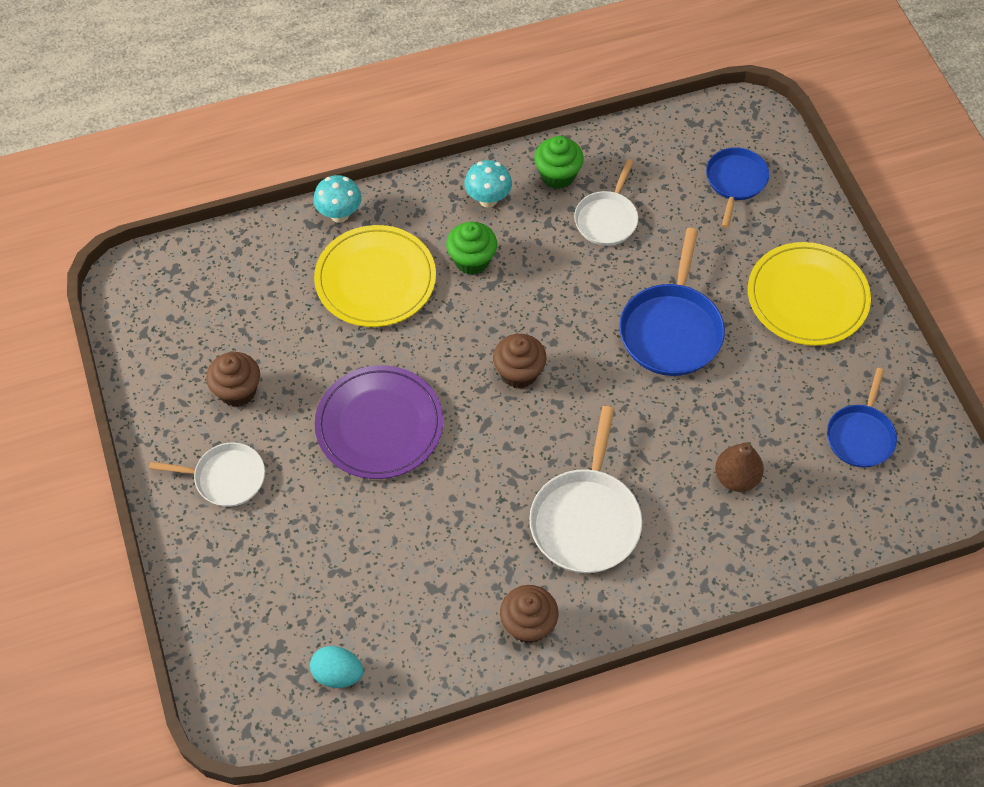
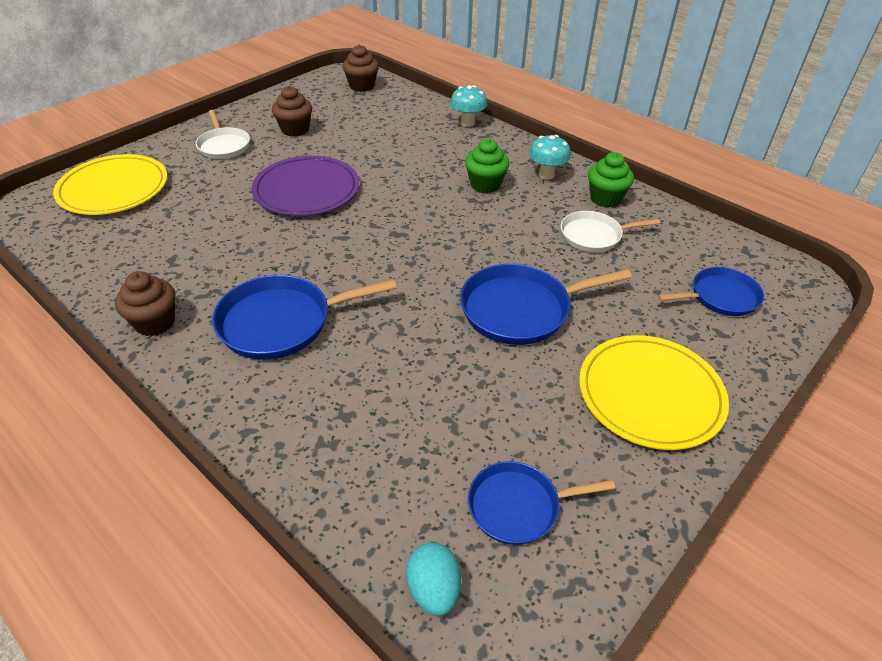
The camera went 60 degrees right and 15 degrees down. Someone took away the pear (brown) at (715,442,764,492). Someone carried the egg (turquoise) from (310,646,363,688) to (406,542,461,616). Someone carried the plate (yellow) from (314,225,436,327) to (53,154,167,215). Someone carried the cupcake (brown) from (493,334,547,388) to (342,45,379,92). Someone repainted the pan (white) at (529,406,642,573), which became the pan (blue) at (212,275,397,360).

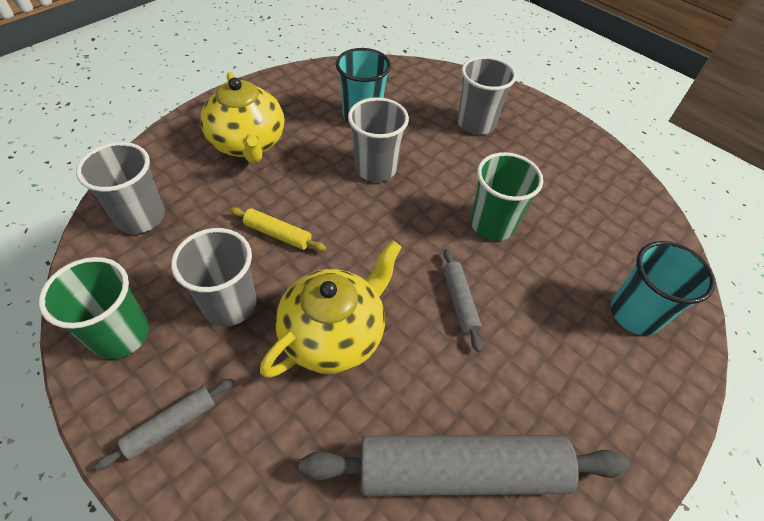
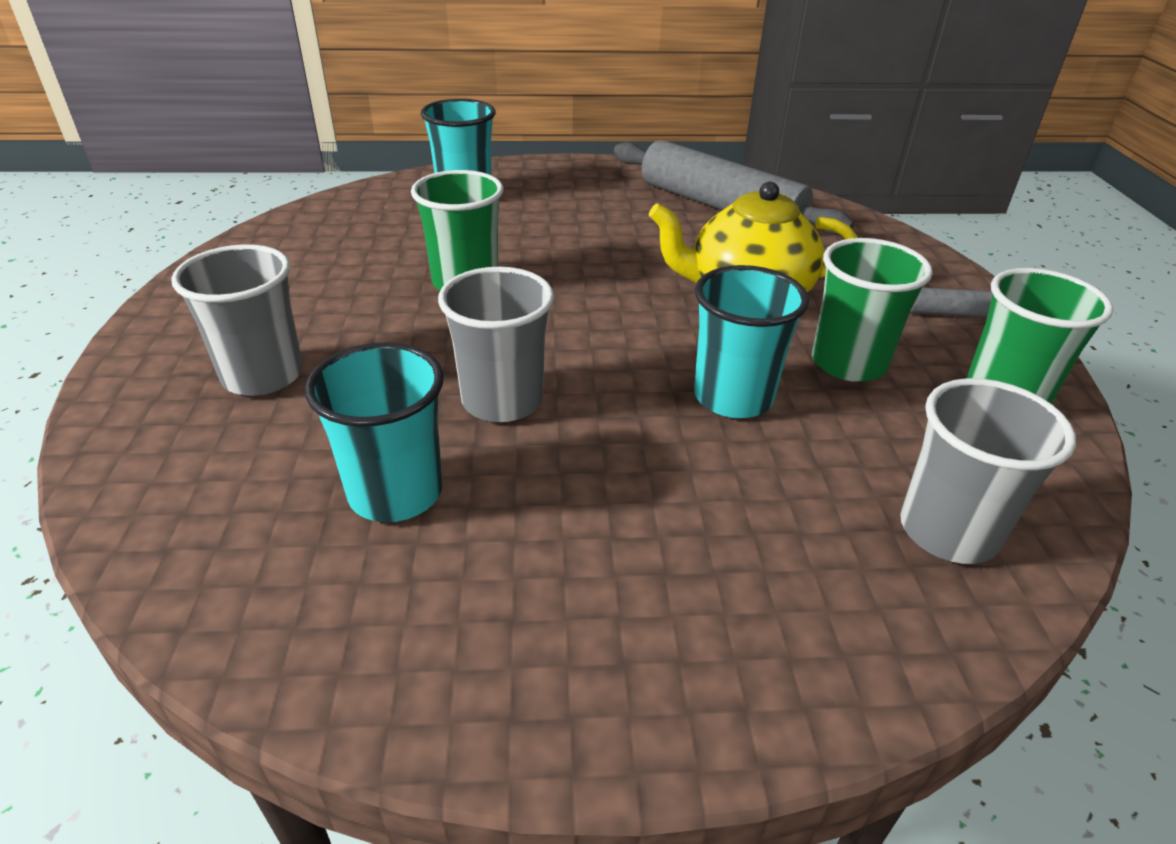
The camera went 135 degrees left and 15 degrees down. Someone took away the teapot (yellow) at (200,72,284,163). Someone took away the rolling pin (grey) at (443,249,482,352). Someone swapped the rolling pin (yellow) at (230,207,326,251) for the cup (turquoise) at (694,265,809,418). Someone repainted the cup (grey) at (171,228,257,326), which became the cup (green) at (812,238,933,382).

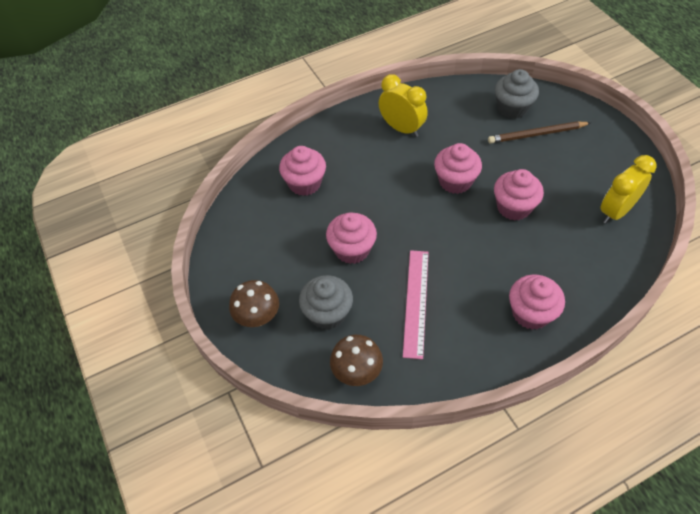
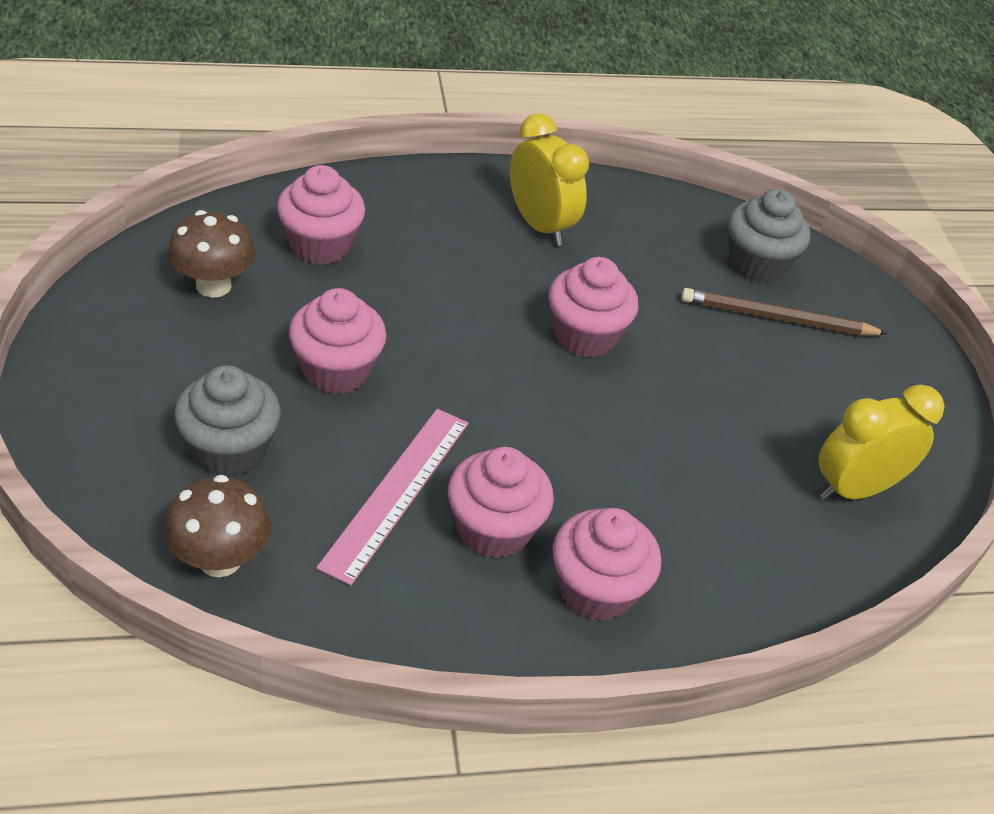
The camera went 10 degrees right and 10 degrees down. Someone carried the mushroom (brown) from (229,280,279,327) to (168,210,255,298). Someone carried the cupcake (pink) from (494,169,544,221) to (448,447,554,559).

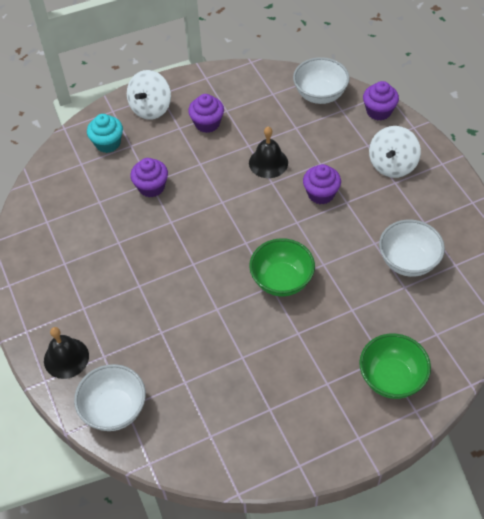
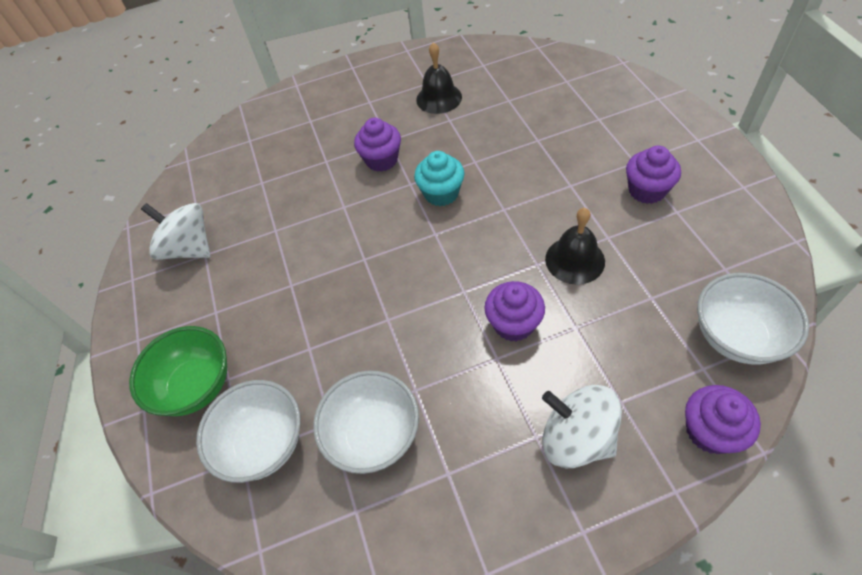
The camera went 100 degrees right and 0 degrees up. Someone took away the bowl (green) at (249,238,315,297). Someone carried the bell (black) from (44,327,89,379) to (416,42,462,114). Someone carried the bowl (white) from (74,364,146,431) to (196,380,301,483). Someone carried the cupcake (turquoise) from (87,114,123,153) to (414,151,465,206). Someone carried the spinning top (white) from (127,70,171,120) to (141,203,211,260). Someone carried the cupcake (purple) from (130,158,168,197) to (354,118,401,172).

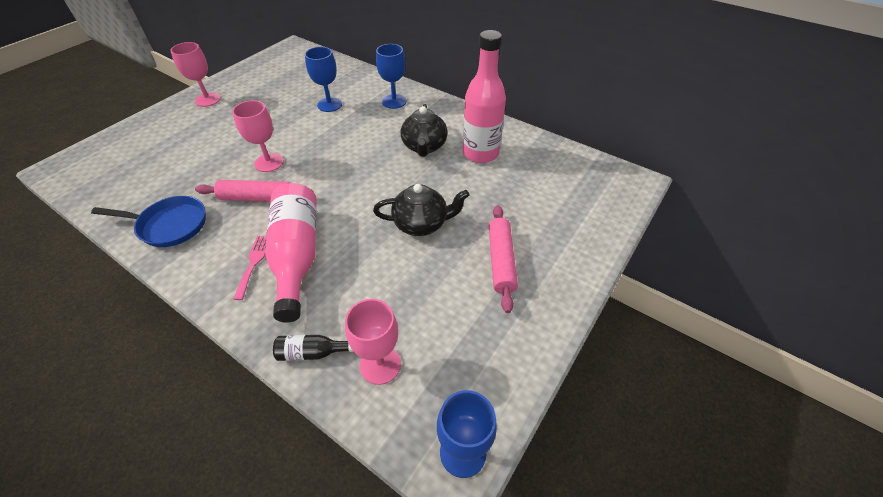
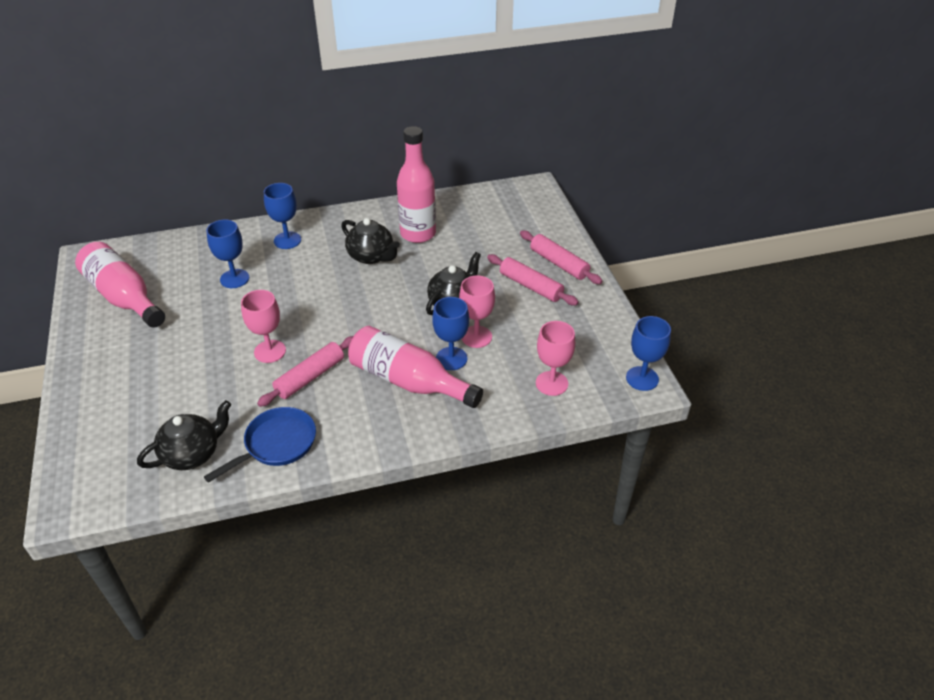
The camera went 50 degrees left and 5 degrees down. Someone took away the fork (pink) at (233,236,267,300). Someone took away the bottle (black) at (273,335,354,361). Someone put down the bottle (pink) at (75,242,165,328). Someone put down the teapot (black) at (137,400,231,470). Someone put down the goblet (blue) at (432,297,469,370). Someone put down the rolling pin (pink) at (520,230,602,284). Someone carried the goblet (pink) from (170,42,221,107) to (459,275,495,348).

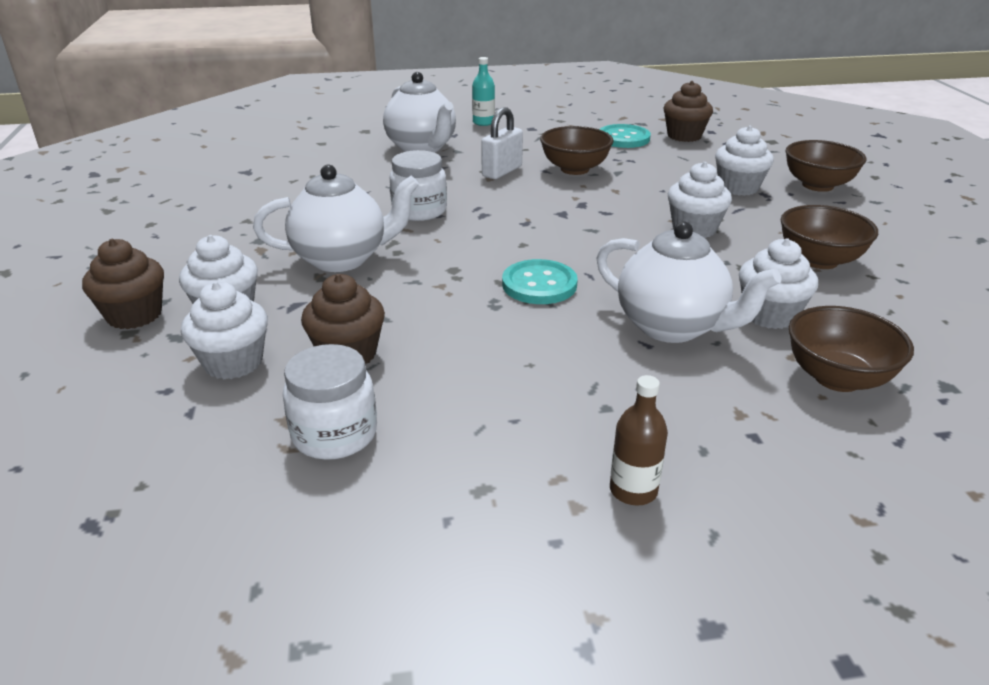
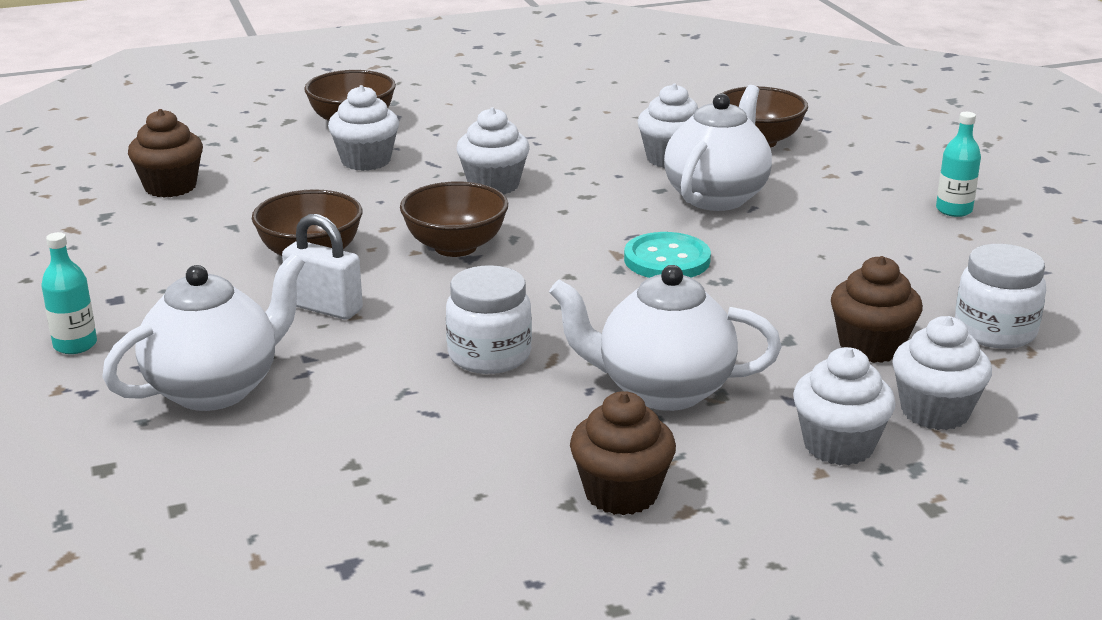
The camera went 100 degrees left and 5 degrees down. Someone took away the button (turquoise) at (600,124,651,148). Someone carried the cupcake (brown) from (82,239,164,329) to (570,391,676,515). Someone carried the bowl (brown) from (781,205,878,269) to (400,182,508,257). Someone repainted the bottle (brown) at (610,375,668,506), which became the bottle (turquoise) at (936,112,981,217). Someone rotated the teapot (white) at (253,165,419,272) by 60 degrees counterclockwise.

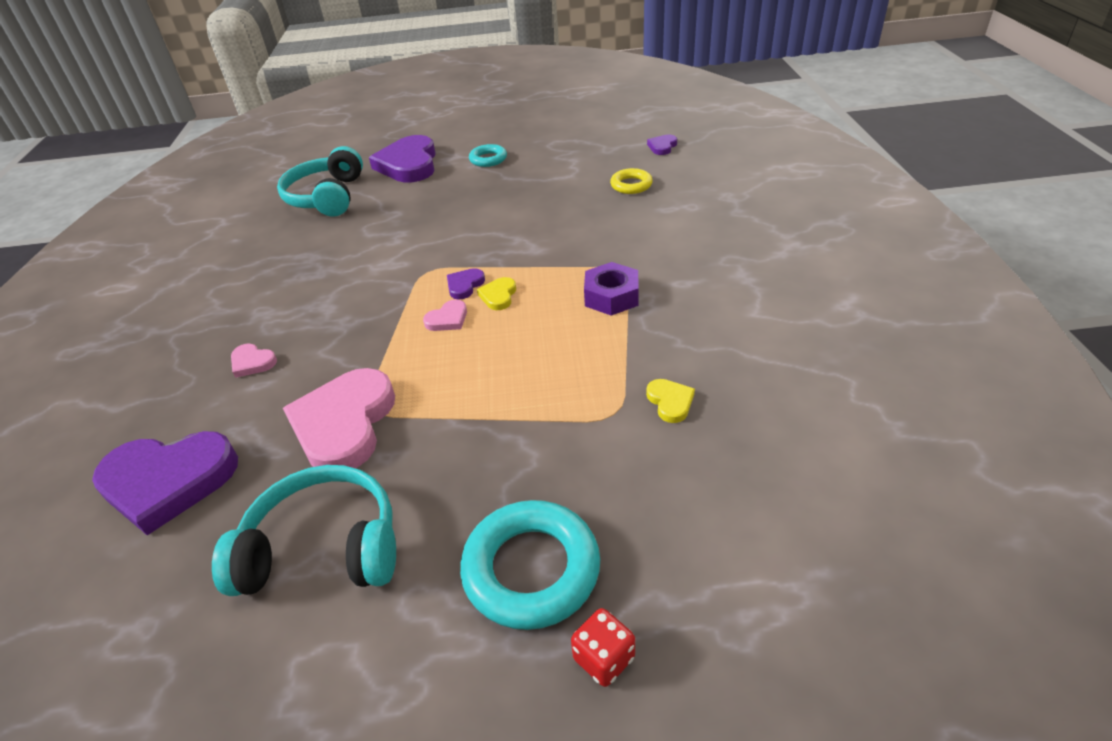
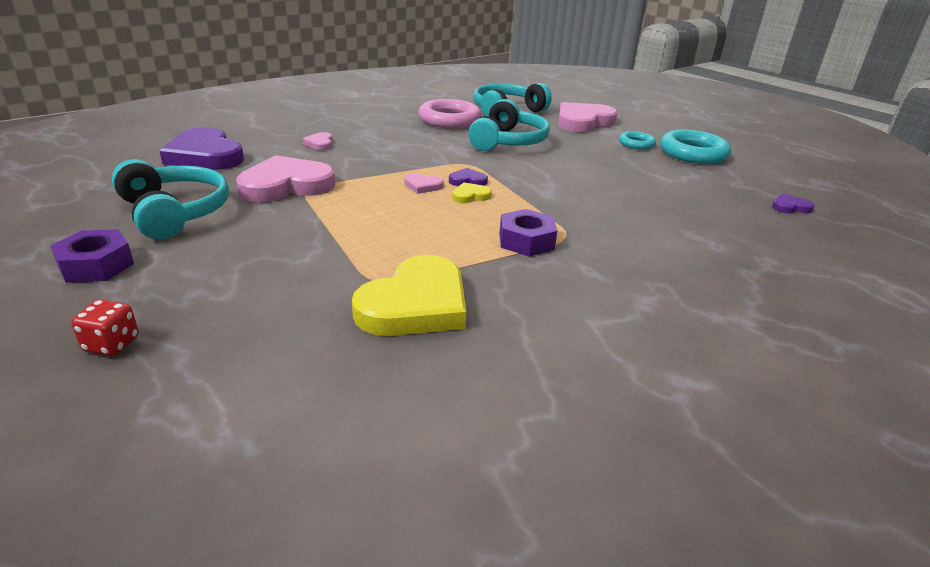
The camera went 50 degrees right and 10 degrees down. Someone took away the ring (yellow) at (610,168,653,194). Someone put down the nut (purple) at (51,229,134,283). Someone put down the ring (pink) at (418,99,481,129). Someone put down the headphones (turquoise) at (468,99,550,151). Someone carried the ring (turquoise) from (460,500,600,630) to (660,130,731,164). Someone repainted the heart (purple) at (369,135,436,183), which became the heart (pink) at (558,102,617,132). Someone scaled the heart (yellow) at (646,379,695,423) by 2.28.

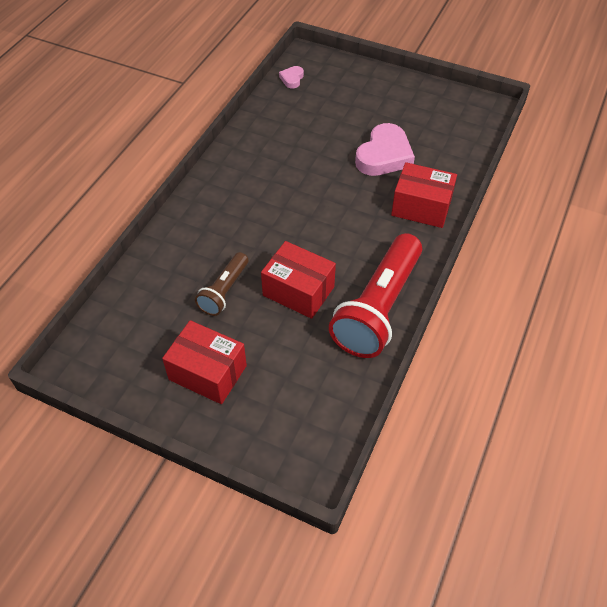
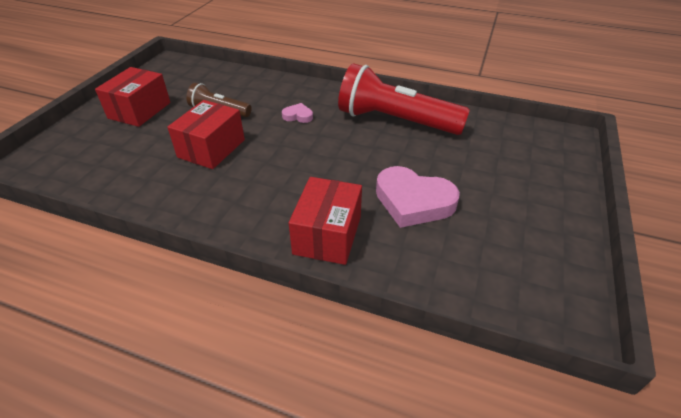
The camera went 85 degrees right and 10 degrees down. Someone carried the heart (pink) from (279,66,304,88) to (282,103,313,123). Someone carried the flashlight (red) from (329,233,422,358) to (338,63,470,135).

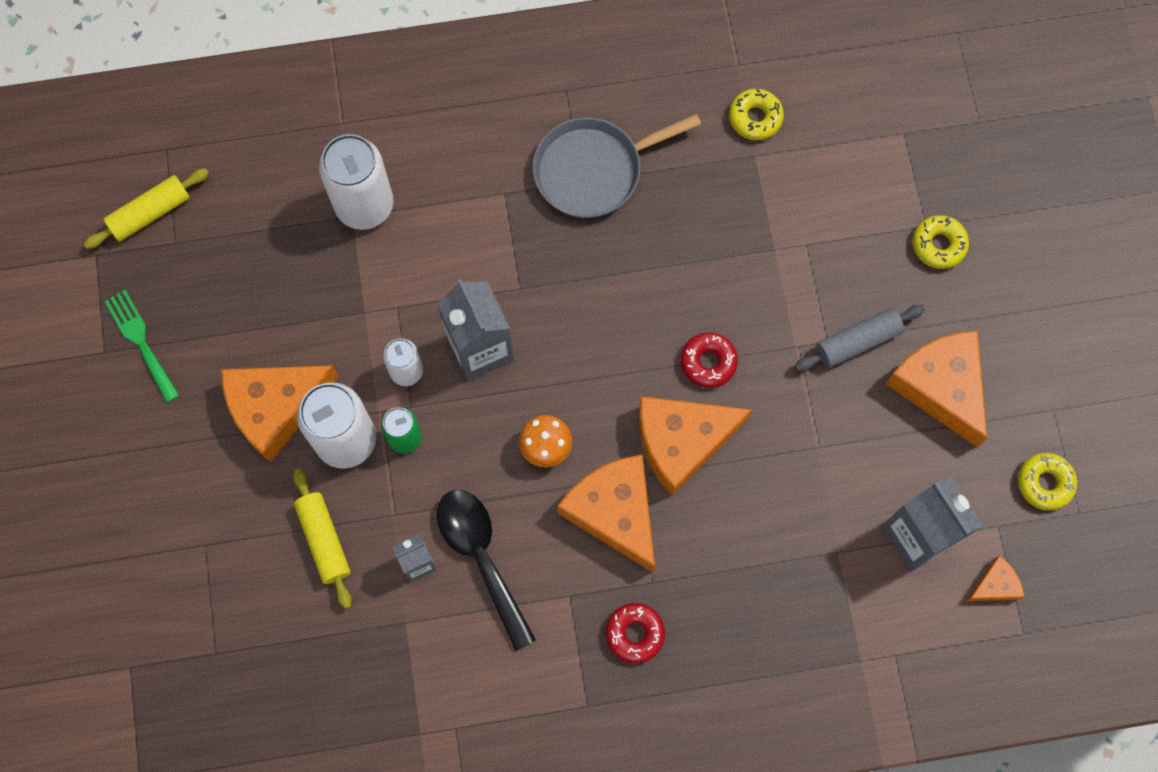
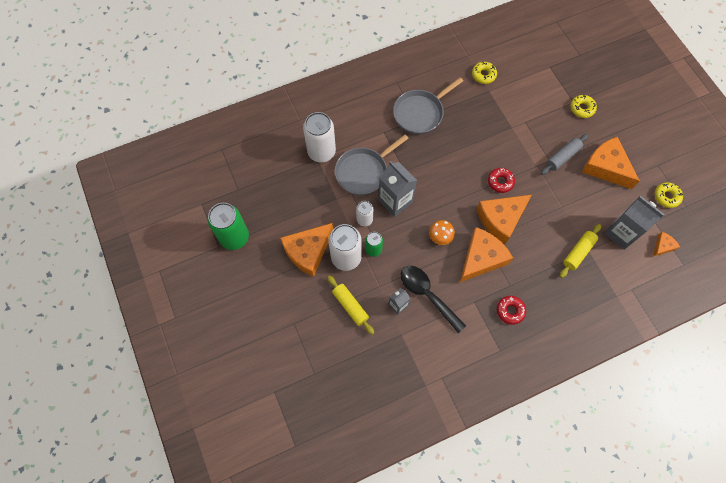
The camera went 15 degrees left and 5 degrees down. Someone put down the pan (grey) at (335,134,409,195). Someone carried the rolling pin (yellow) from (84,168,209,249) to (560,224,601,278). Someone swapped the fork (green) at (104,290,180,403) for the can (green) at (208,203,249,250). Someone rotated the cheese (orange) at (558,455,655,573) by 90 degrees clockwise.

